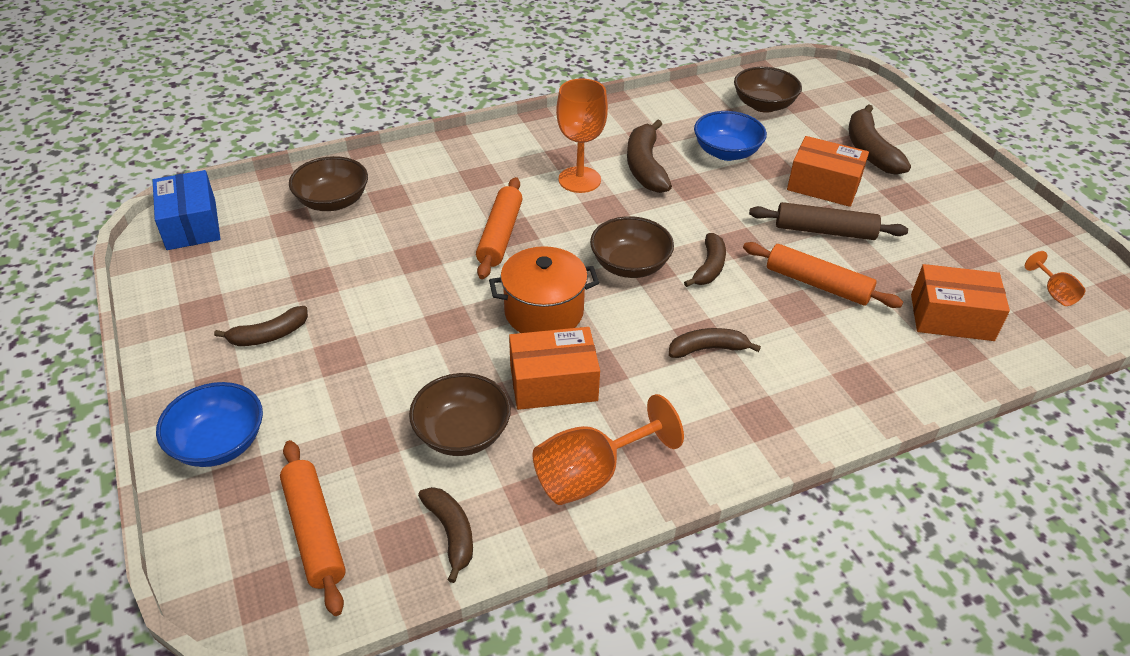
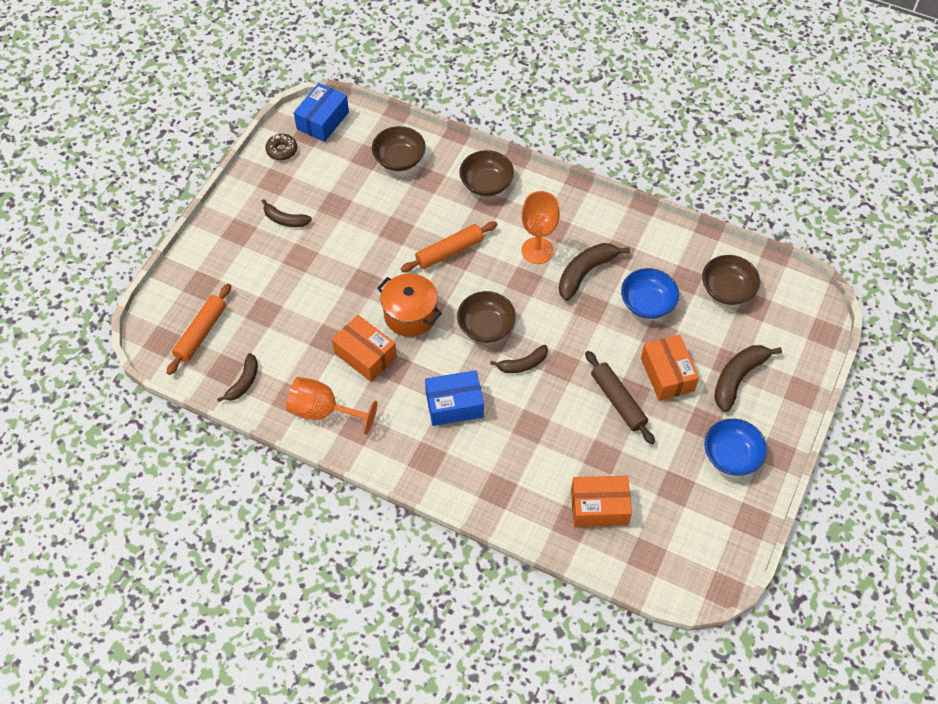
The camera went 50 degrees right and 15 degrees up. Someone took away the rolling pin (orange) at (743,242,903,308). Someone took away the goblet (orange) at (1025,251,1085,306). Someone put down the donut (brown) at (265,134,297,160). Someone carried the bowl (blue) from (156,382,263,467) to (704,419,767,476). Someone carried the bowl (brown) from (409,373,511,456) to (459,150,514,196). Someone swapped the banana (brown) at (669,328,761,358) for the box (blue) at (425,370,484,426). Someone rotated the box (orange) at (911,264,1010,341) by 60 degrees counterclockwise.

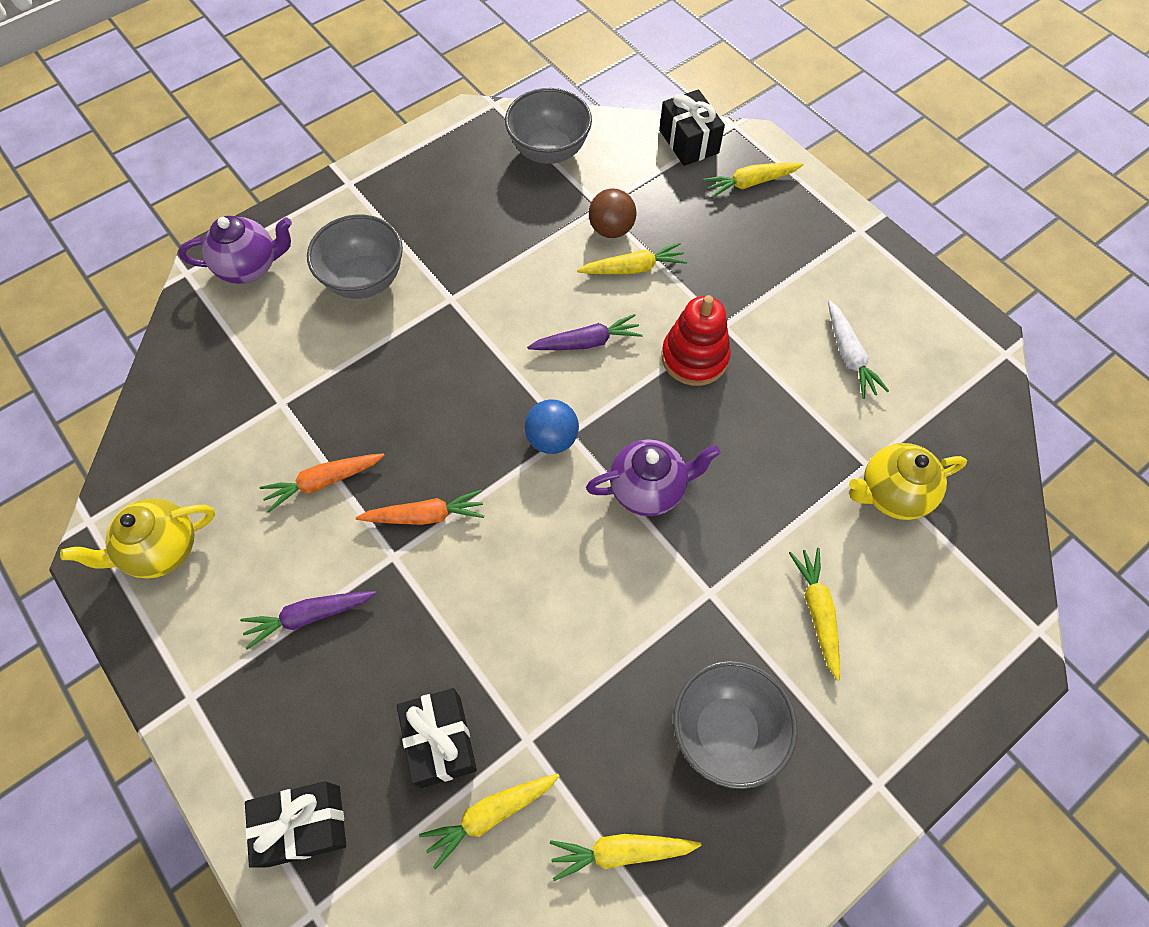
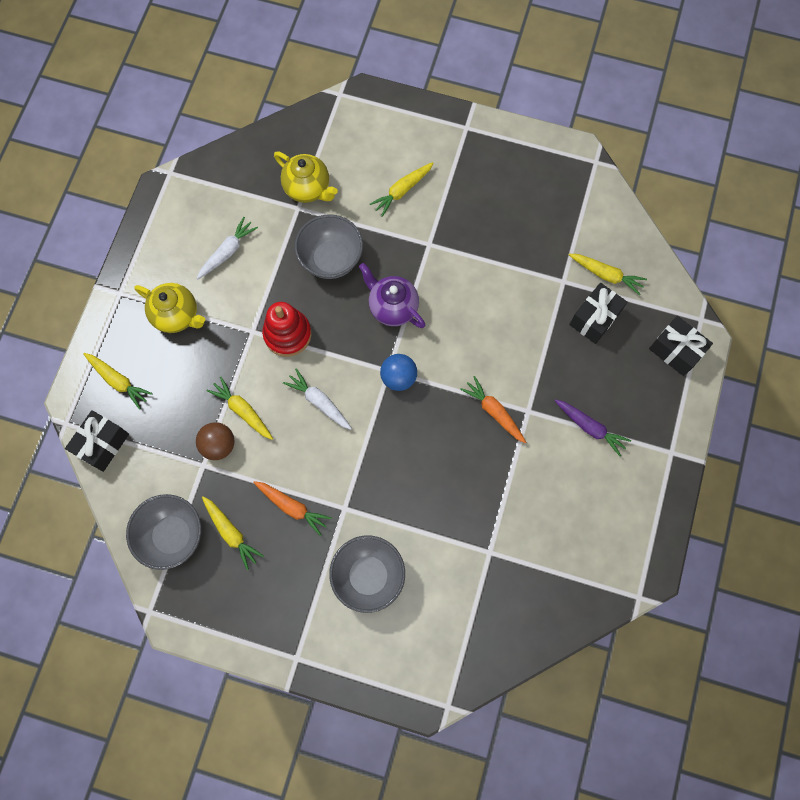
The camera went 125 degrees left and 10 degrees up. Someone took away the teapot (purple) at (179,216,292,284). Someone carried the teapot (yellow) from (60,498,215,578) to (134,283,205,333). Someone carried the carrot (orange) from (260,453,385,513) to (253,481,332,536). Someone carried the carrot (yellow) from (550,834,701,881) to (202,496,264,570). Someone carried the bowl (grey) from (673,661,798,789) to (295,214,363,279). Someone repainted the carrot (purple) at (527,314,643,350), which became the carrot (white) at (283,368,352,430).

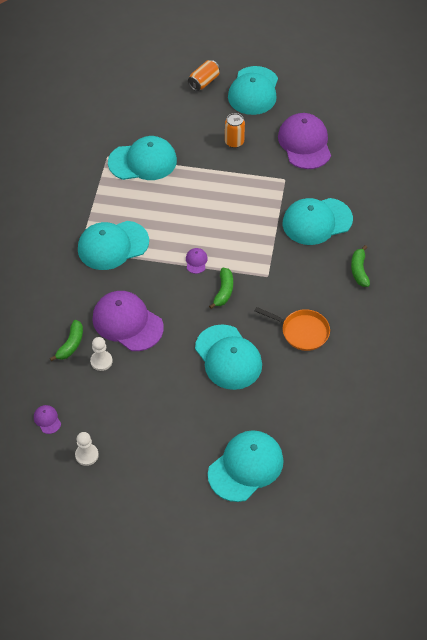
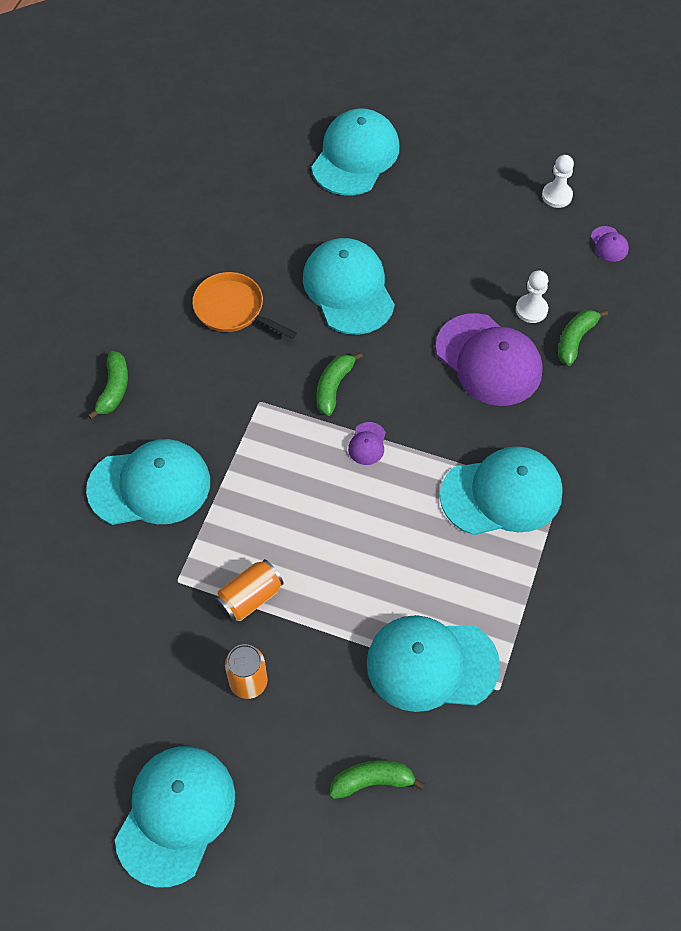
The camera went 170 degrees left and 5 degrees up. Someone took away the cap (purple) at (278,113,331,169). Someone put down the banana (green) at (330,760,425,799). Someone carried the can (orange) from (188,60,220,91) to (215,559,284,622). Someone rotated the cap (turquoise) at (208,430,284,502) by 150 degrees clockwise.

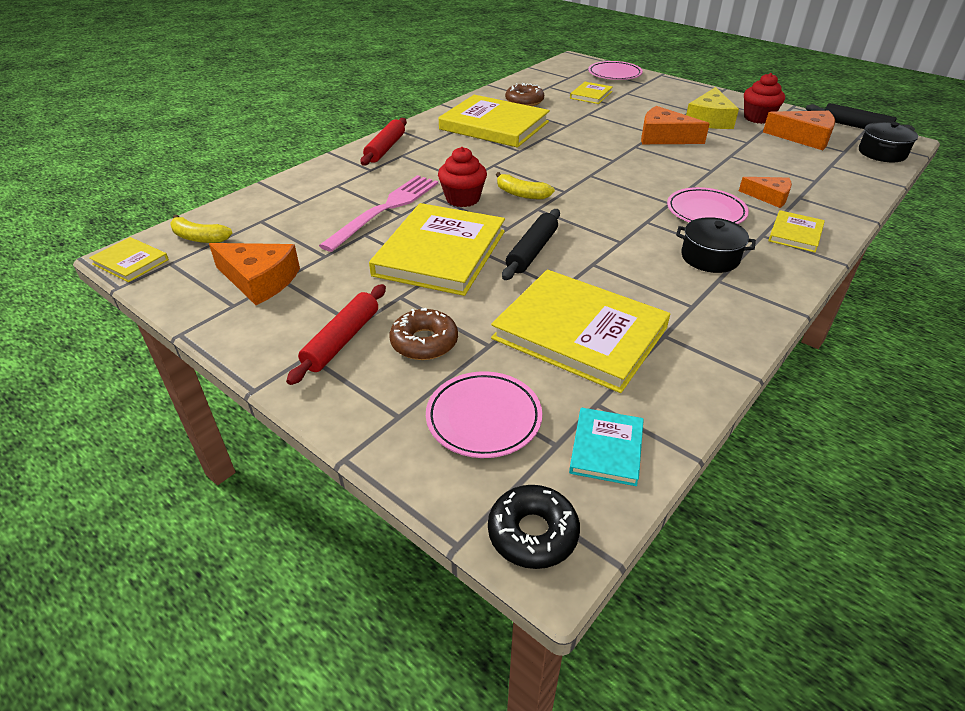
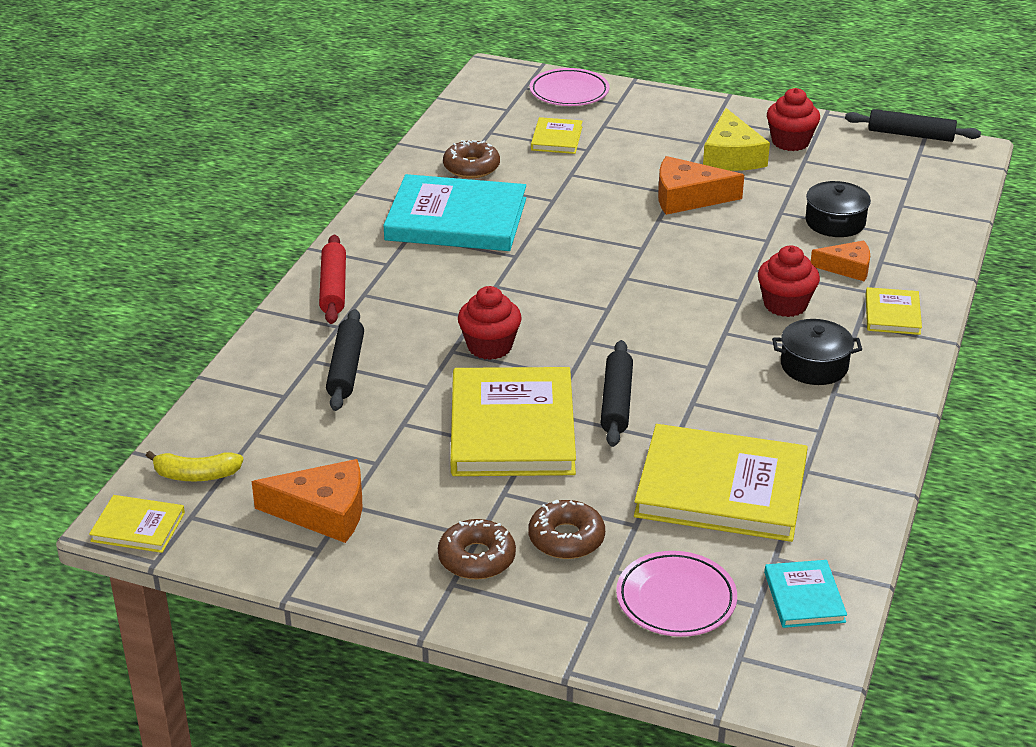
The camera went 20 degrees left and 5 degrees down. Someone took away the fork (pink) at (319,175,438,252). Someone took away the donut (black) at (488,485,580,569). Someone took away the banana (yellow) at (496,172,555,199). Someone took away the cheese (orange) at (763,111,835,150). Someone put down the rolling pin (black) at (326,309,364,411). Someone carried the pot (black) from (859,122,918,162) to (805,181,871,237). Someone swapped the rolling pin (red) at (286,284,386,385) for the donut (brown) at (438,519,516,579). Someone swapped the plate (pink) at (667,187,749,224) for the cupcake (red) at (758,246,820,317). Someone repainted the book (yellow) at (439,95,550,147), which became the book (turquoise) at (383,174,526,251).

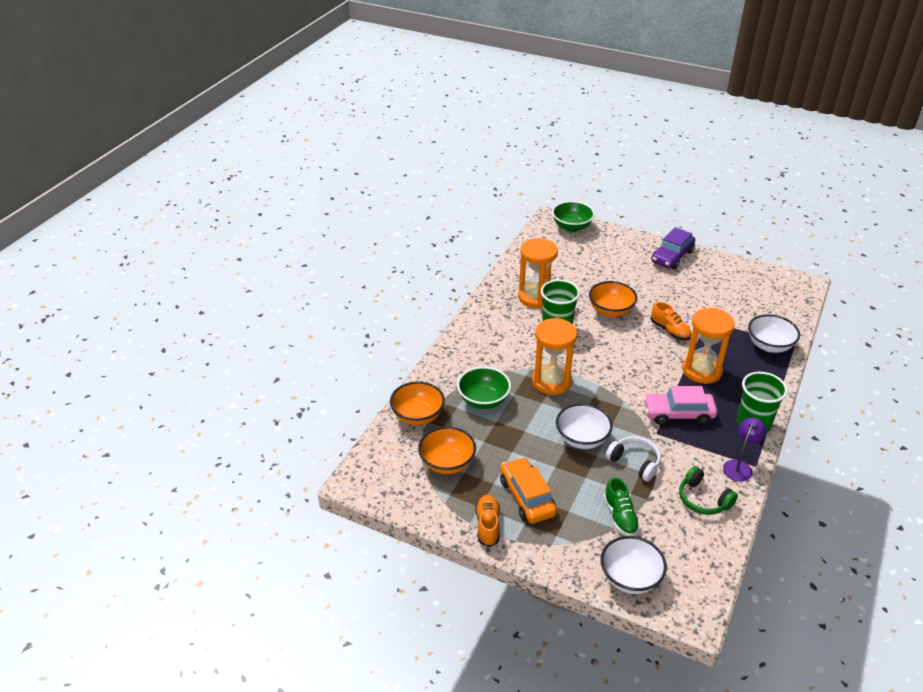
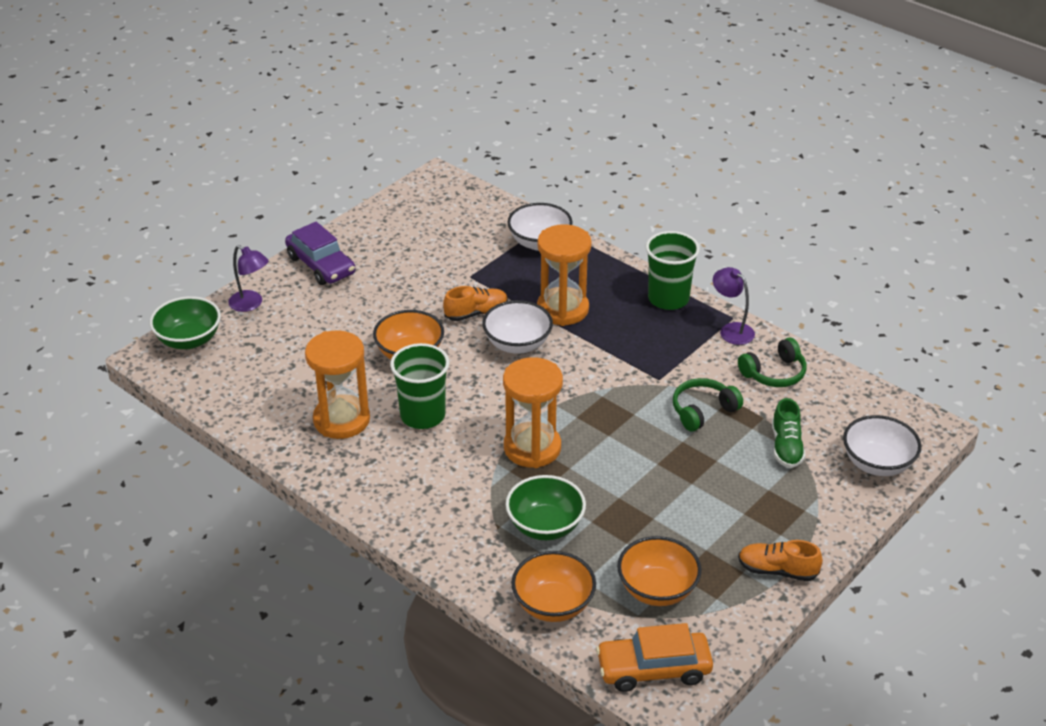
The camera went 75 degrees left and 0 degrees up. Someone took away the car (pink) at (643,386,717,425). Someone put down the lamp (purple) at (228,245,268,312). Someone carried the car (orange) from (500,457,557,524) to (596,623,713,692). Someone carried the bowl (white) from (556,403,613,449) to (482,300,553,354). Someone repainted the headphones (white) at (606,436,661,482), which became the headphones (green) at (673,378,743,431). Someone rotated the shoe (green) at (604,477,640,536) by 90 degrees clockwise.

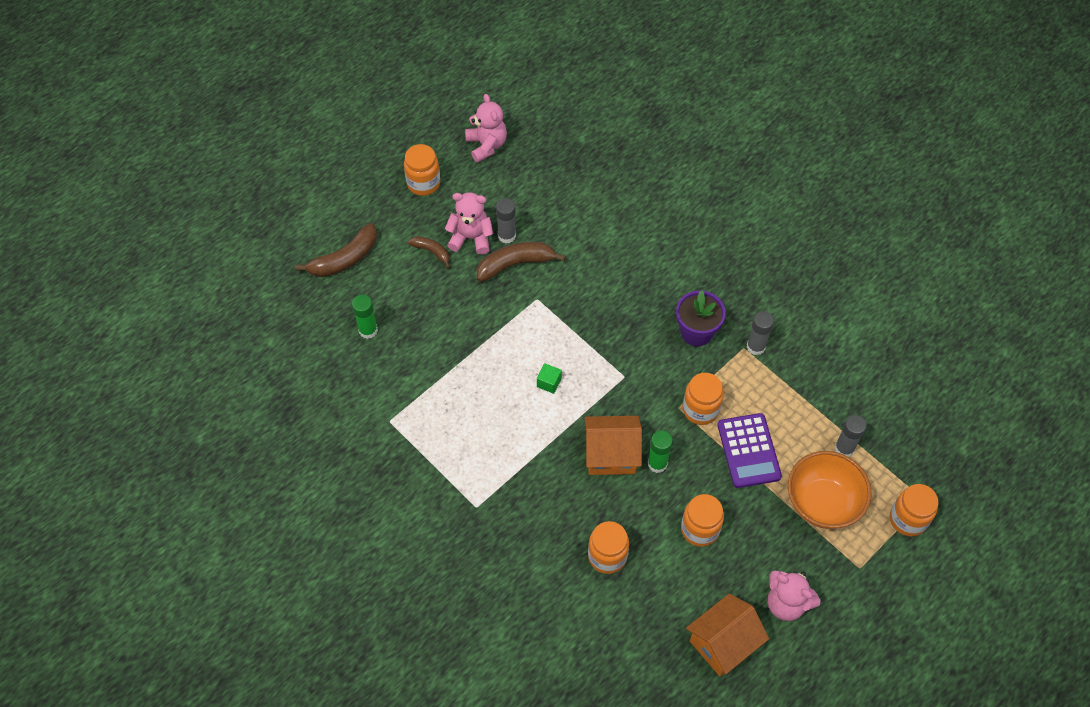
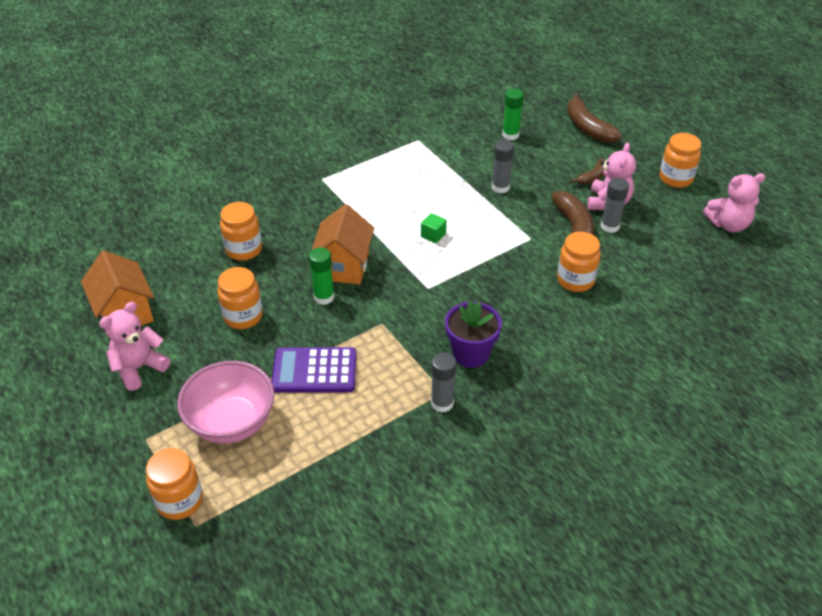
The camera went 100 degrees right and 15 degrees down. Someone carried the jar (orange) from (683,373,724,425) to (557,232,601,292). Someone carried the glue stick (grey) from (835,415,867,457) to (492,140,514,193). Someone repainted the bowl (orange) at (788,451,872,529), which became the bowl (pink) at (177,361,275,444).

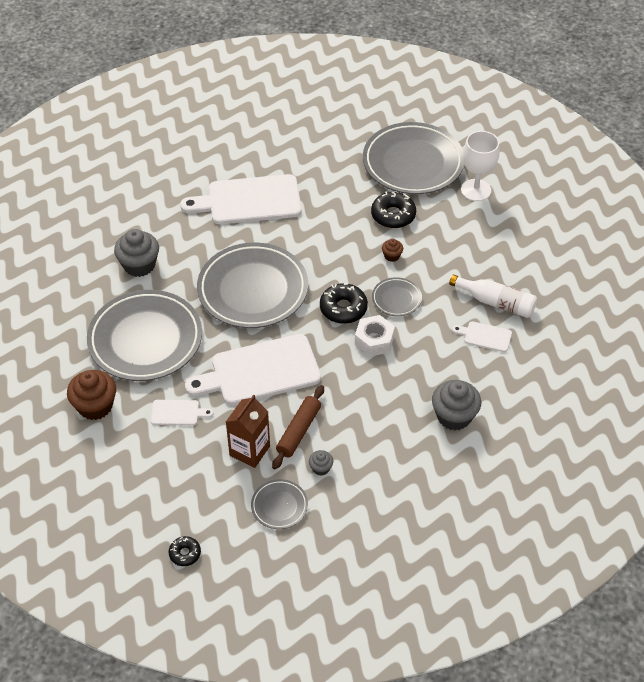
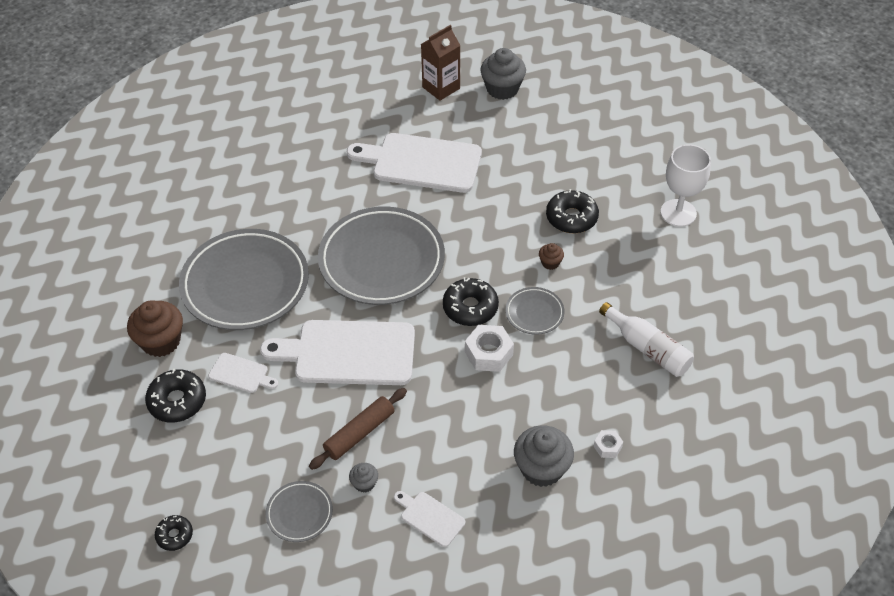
The camera went 20 degrees right and 0 degrees up. Someone took away the plate (grey) at (363,122,464,194). Someone put down the donut (black) at (145,369,206,423). Someone put down the nut (white) at (594,430,623,458). Someone carried the cupcake (grey) from (114,229,159,277) to (480,48,526,100). Someone carried the carton (brown) from (226,394,270,468) to (421,25,461,101). Someone carried the cutting board (white) from (452,321,512,352) to (394,491,465,547).

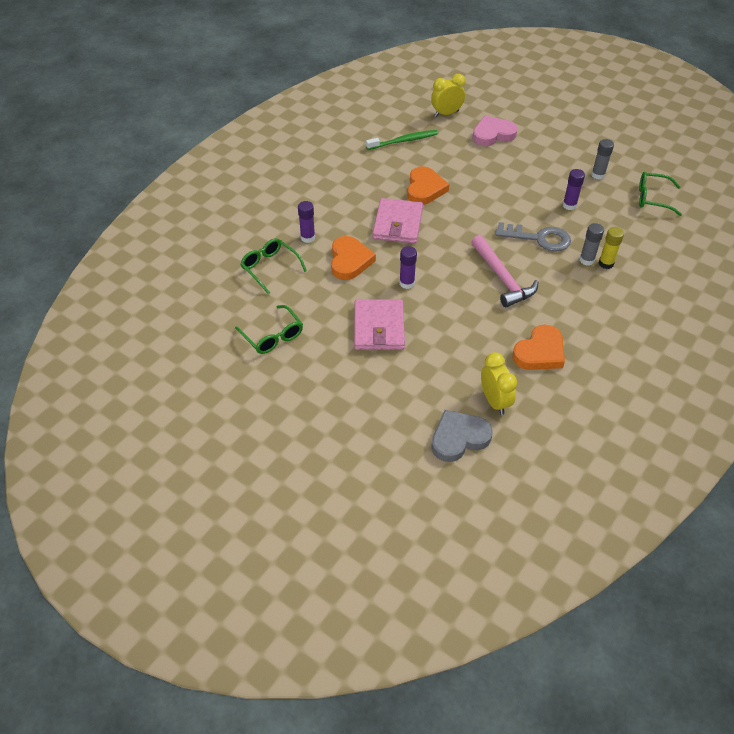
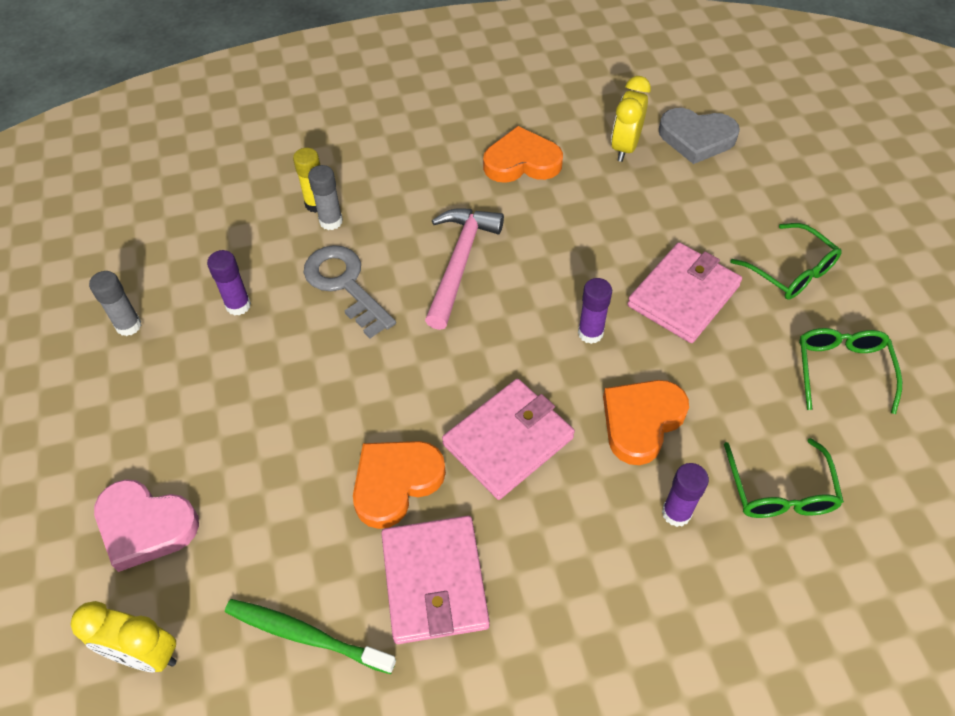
The camera went 140 degrees left and 5 degrees up. Someone put down the wallet (pink) at (381,516,490,644). Someone carried the glasses (green) from (639,172,682,216) to (730,223,842,300).

